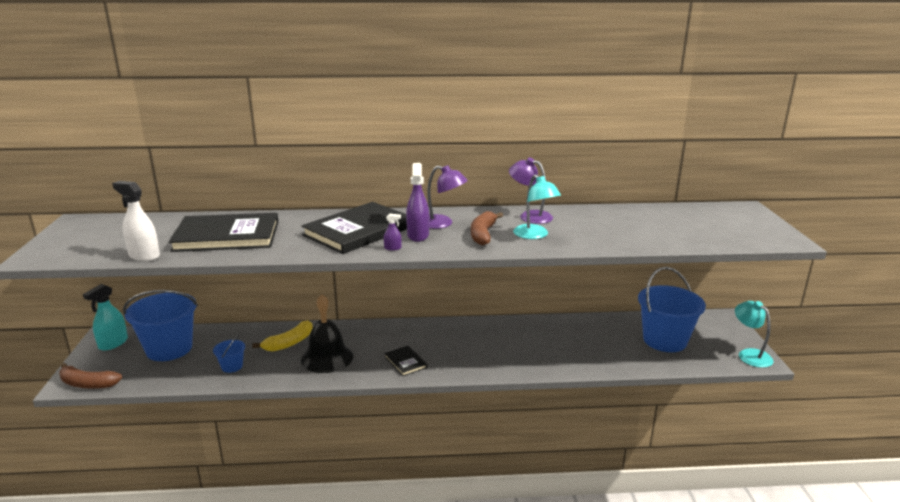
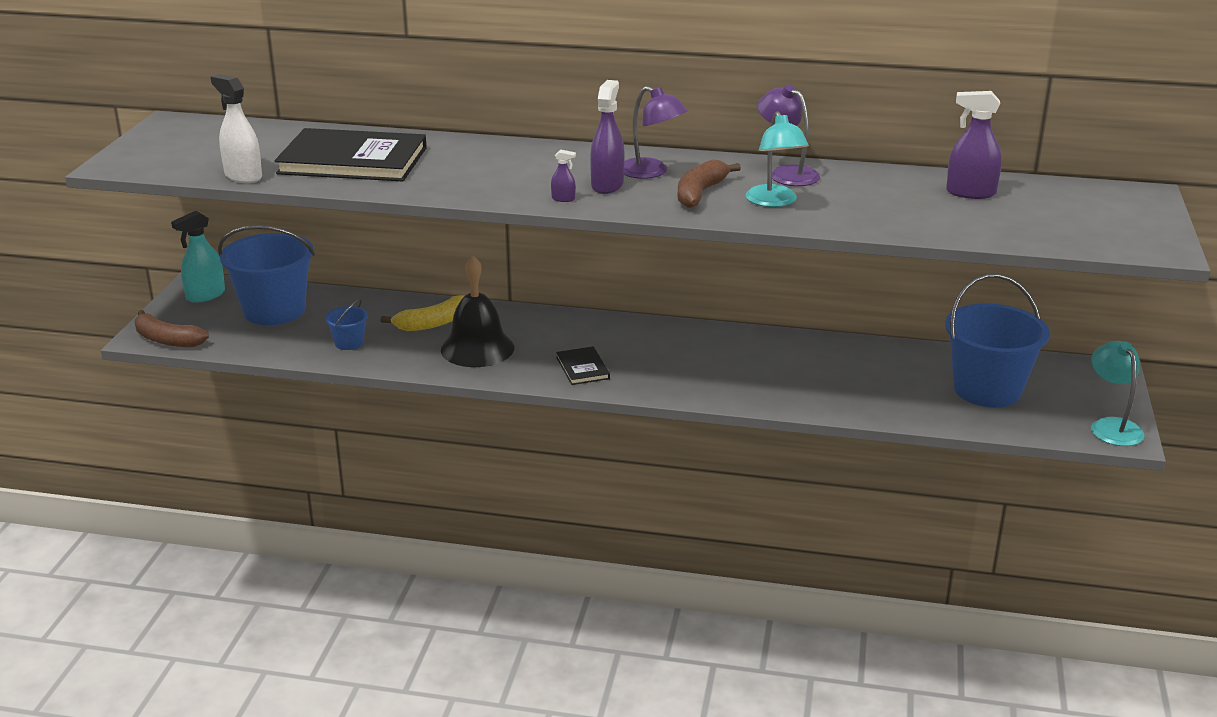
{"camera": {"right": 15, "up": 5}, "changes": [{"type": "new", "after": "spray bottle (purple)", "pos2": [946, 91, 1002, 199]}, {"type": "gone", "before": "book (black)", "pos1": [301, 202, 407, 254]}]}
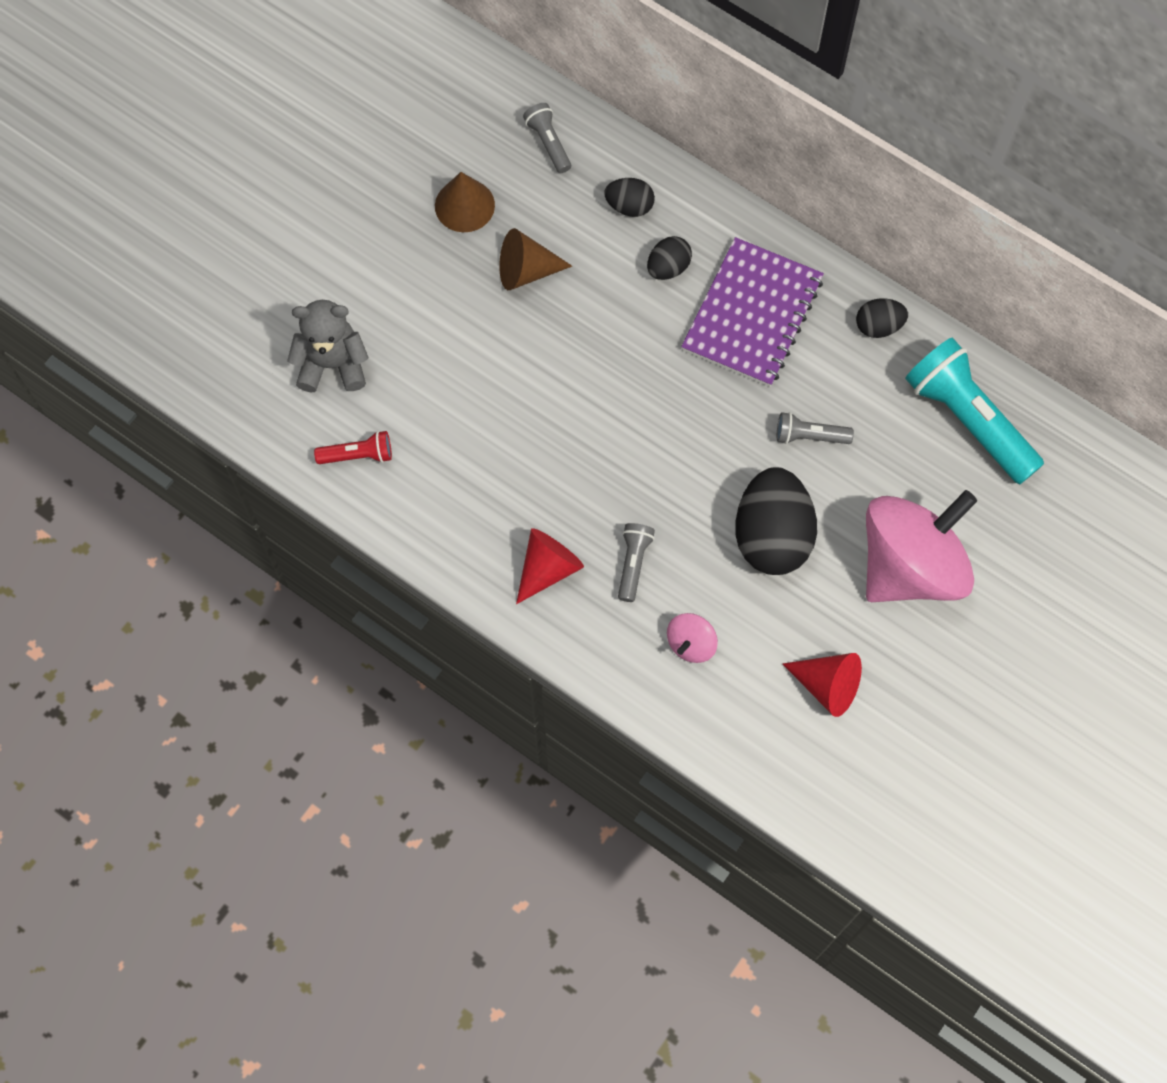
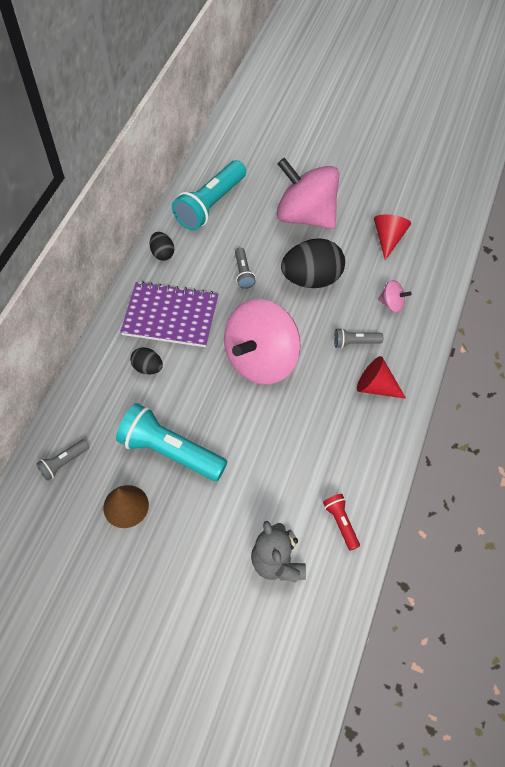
{"camera": {"right": -105, "up": -10}, "changes": [{"type": "swapped", "before": "cone (brown)", "after": "flashlight (turquoise)", "pos1": [499, 228, 572, 290], "pos2": [116, 403, 227, 481]}, {"type": "new", "after": "spinning top (pink)", "pos2": [224, 299, 301, 384]}, {"type": "gone", "before": "egg (black)", "pos1": [604, 178, 655, 217]}]}
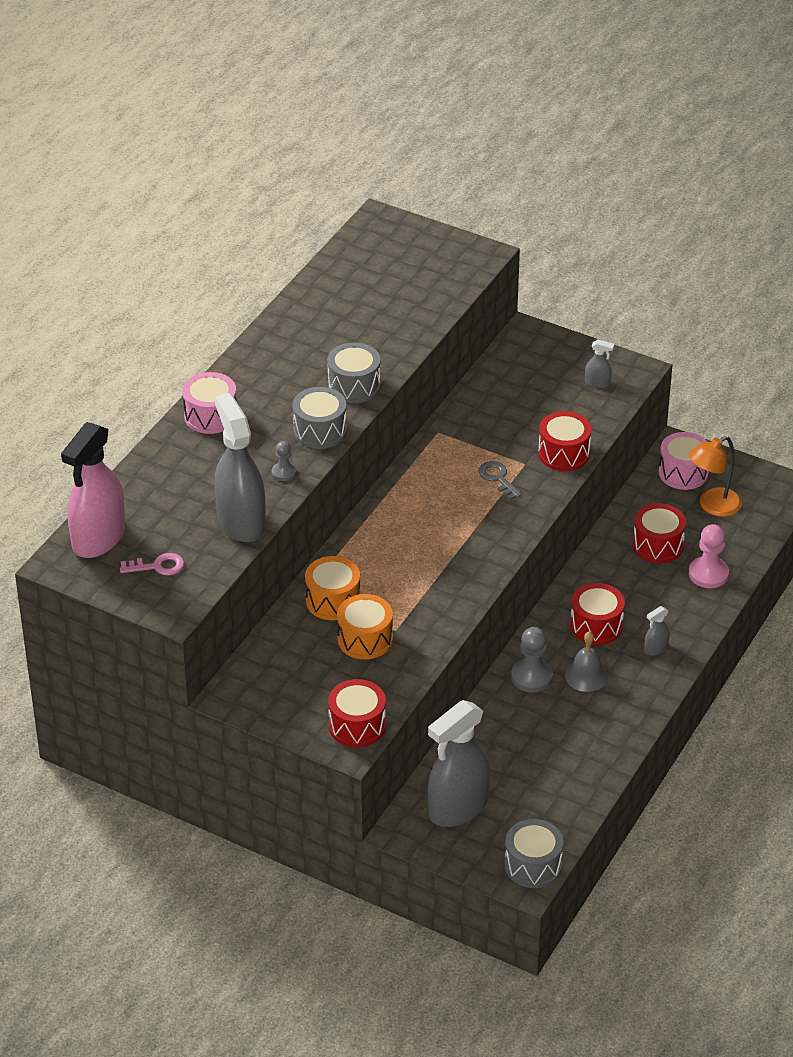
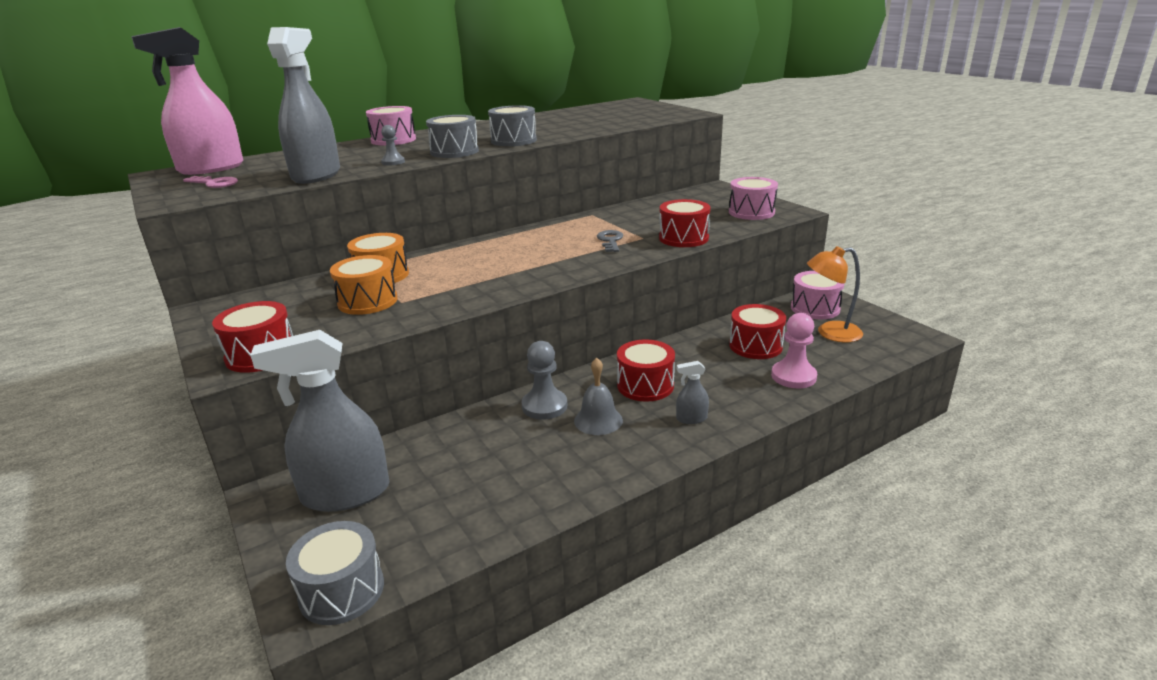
{"camera": {"right": 30, "up": -15}, "changes": [{"type": "swapped", "before": "spray bottle (grey)", "after": "drum (pink)", "pos1": [585, 339, 614, 388], "pos2": [729, 177, 778, 220]}]}
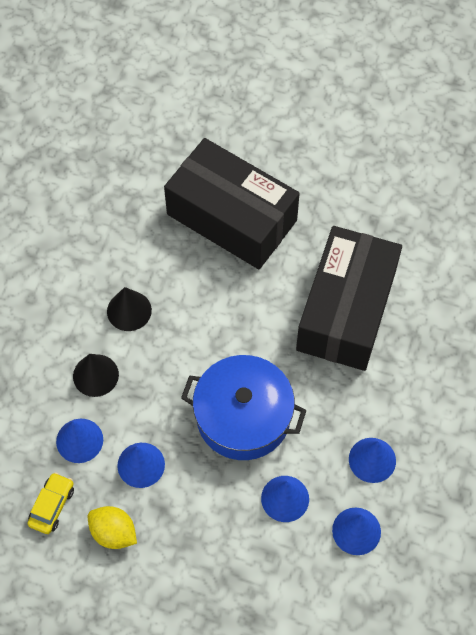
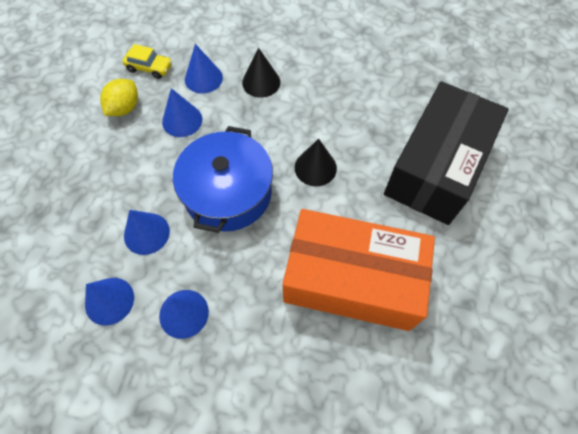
{"camera": {"right": 85, "up": 0}, "changes": [{"type": "repainted", "before": "box (black)", "after": "box (orange)", "pos1": [296, 226, 402, 371], "pos2": [282, 209, 435, 331]}, {"type": "shifted", "before": "cone (black)", "pos1": [107, 287, 152, 331], "pos2": [295, 139, 337, 186]}]}
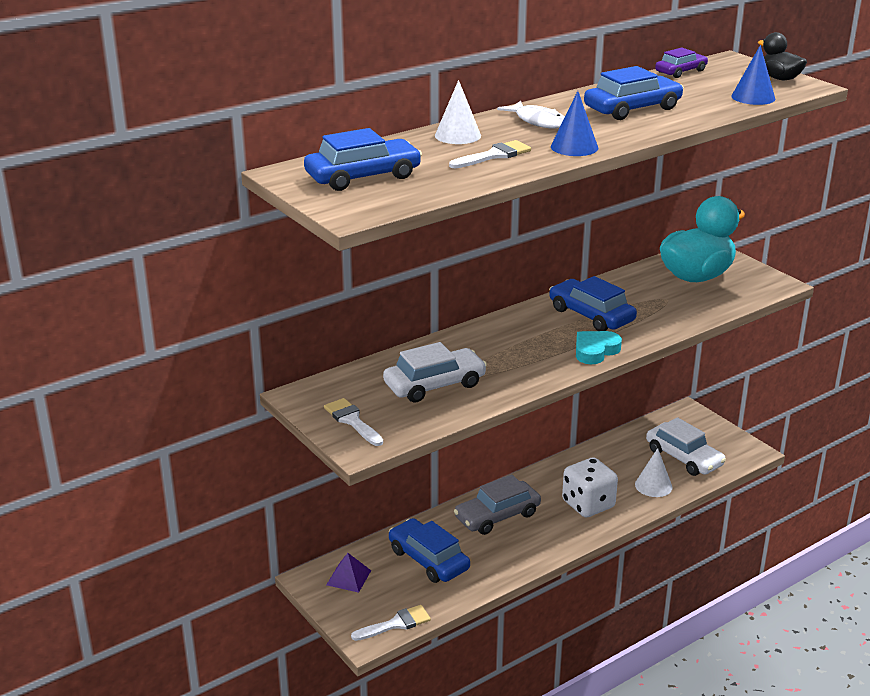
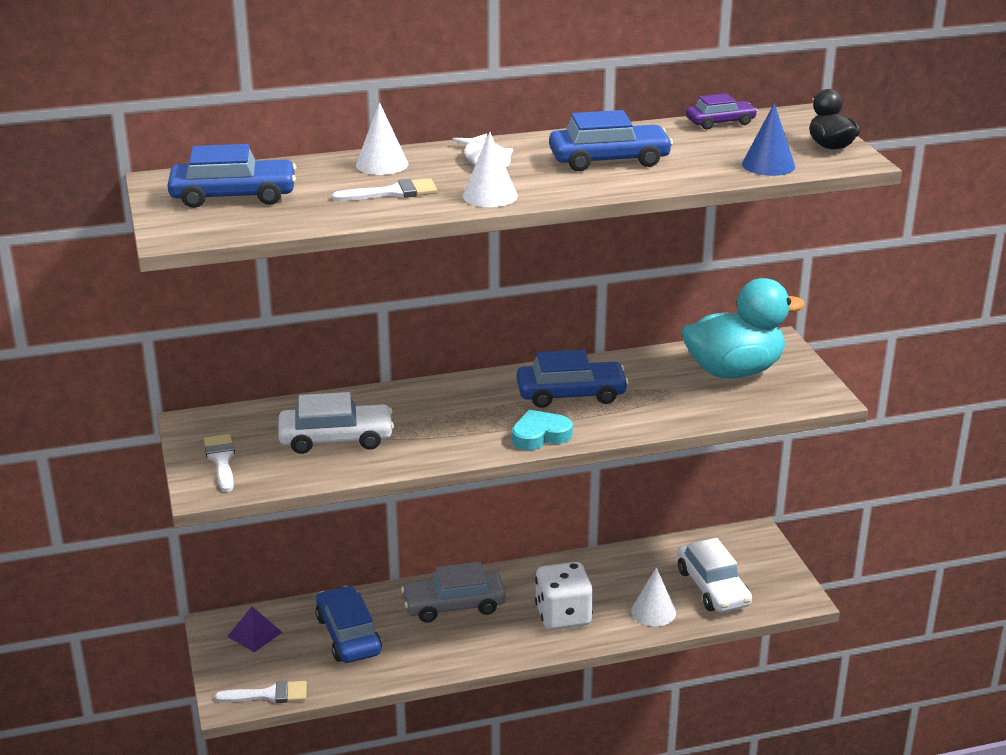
{"camera": {"right": 20, "up": 0}, "changes": [{"type": "repainted", "before": "cone (blue)", "after": "cone (white)", "pos1": [551, 91, 598, 156], "pos2": [463, 132, 518, 207]}, {"type": "rotated", "before": "car (blue)", "pos1": [549, 276, 637, 331], "pos2": [516, 350, 629, 408], "turn": 105}]}
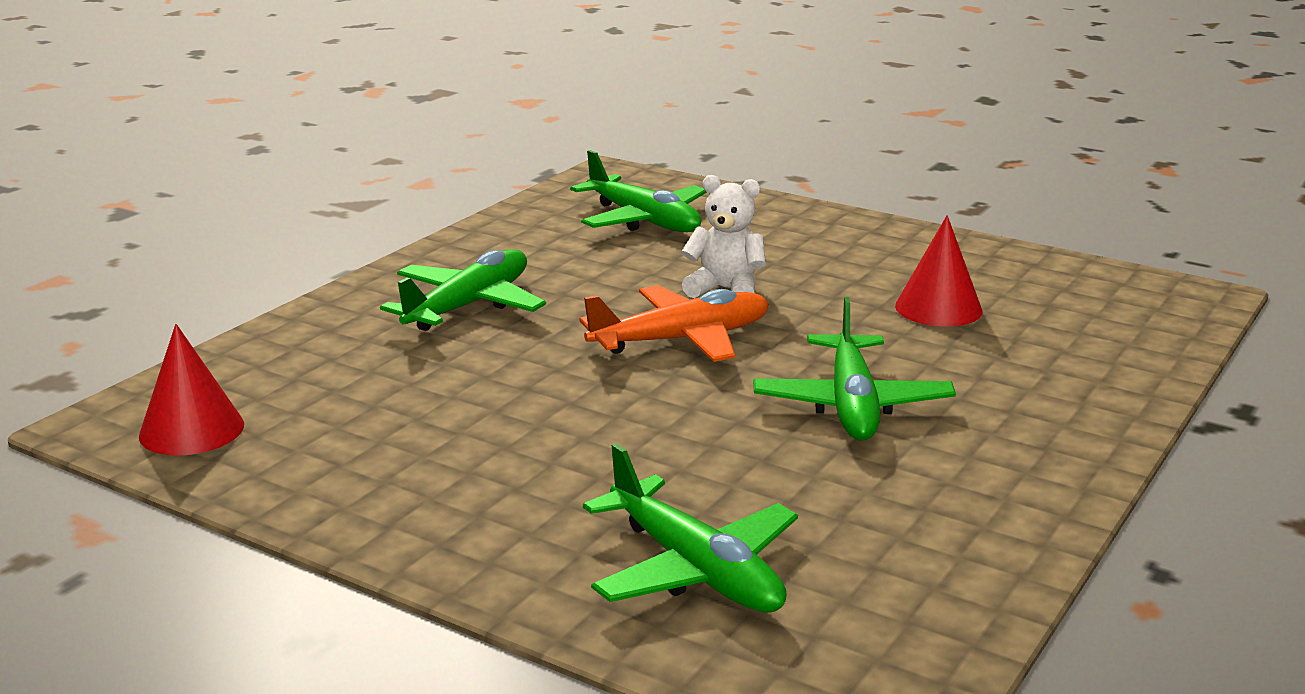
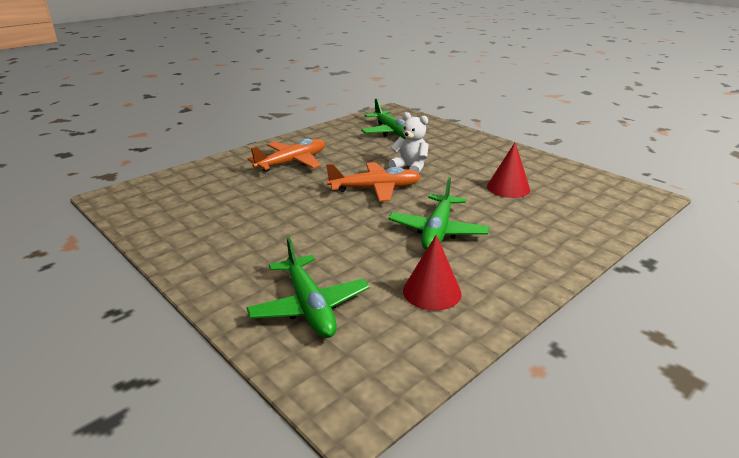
{"camera": {"right": 15, "up": 5}, "changes": [{"type": "repainted", "before": "plane (green)", "after": "plane (orange)", "pos1": [380, 249, 546, 331], "pos2": [248, 139, 325, 172]}, {"type": "shifted", "before": "cone (red)", "pos1": [139, 324, 244, 455], "pos2": [403, 234, 462, 311]}]}
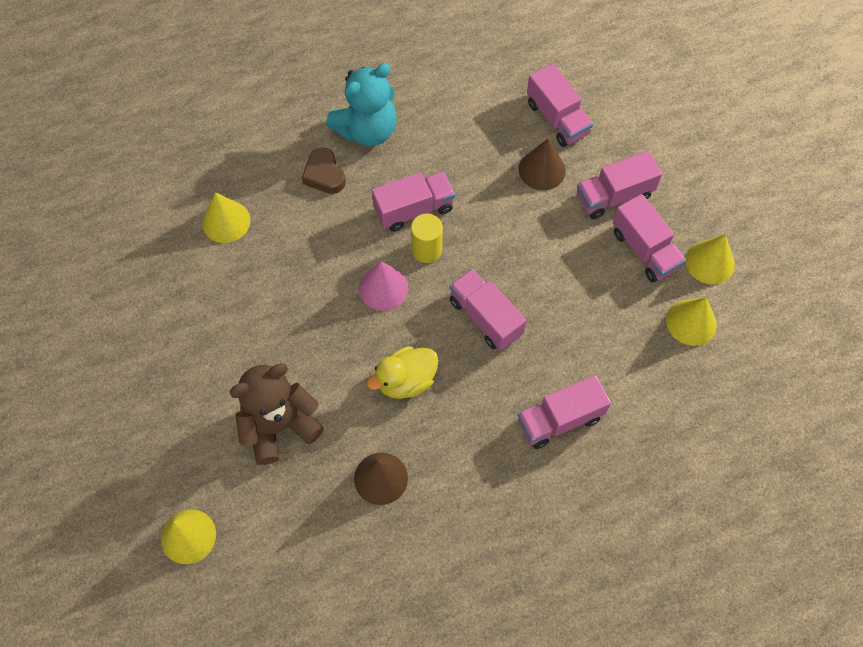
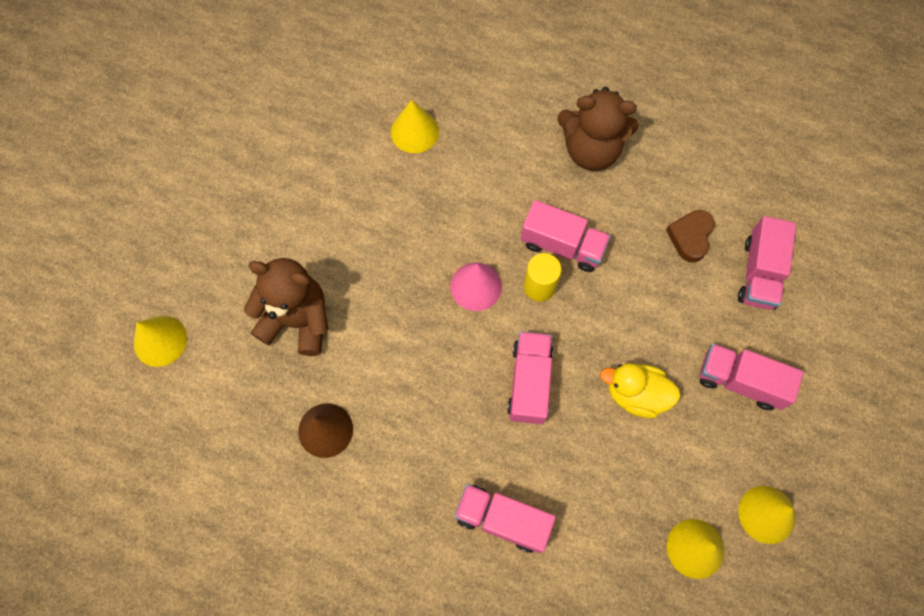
{"camera": {"right": 45, "up": 5}, "changes": [{"type": "repainted", "before": "teddy bear (turquoise)", "after": "teddy bear (brown)", "pos1": [326, 63, 397, 146], "pos2": [557, 87, 638, 171]}, {"type": "shifted", "before": "duck (yellow)", "pos1": [366, 346, 439, 399], "pos2": [600, 363, 681, 418]}, {"type": "shifted", "before": "heart (brown)", "pos1": [302, 147, 346, 194], "pos2": [666, 210, 715, 263]}, {"type": "gone", "before": "cone (brown)", "pos1": [519, 139, 566, 190]}, {"type": "gone", "before": "truck (pink)", "pos1": [613, 194, 686, 282]}]}
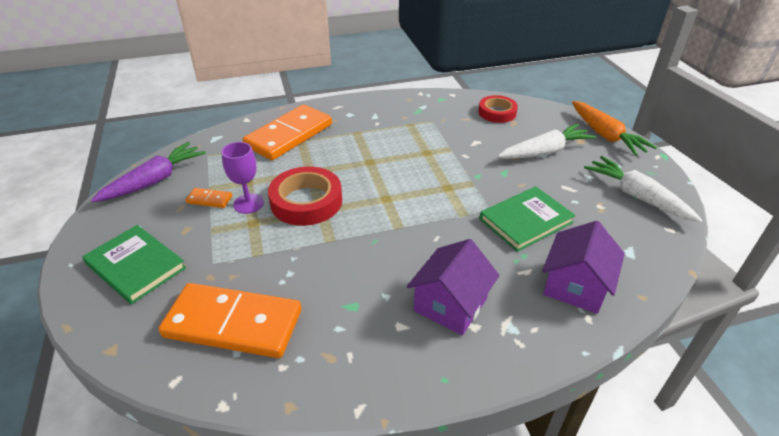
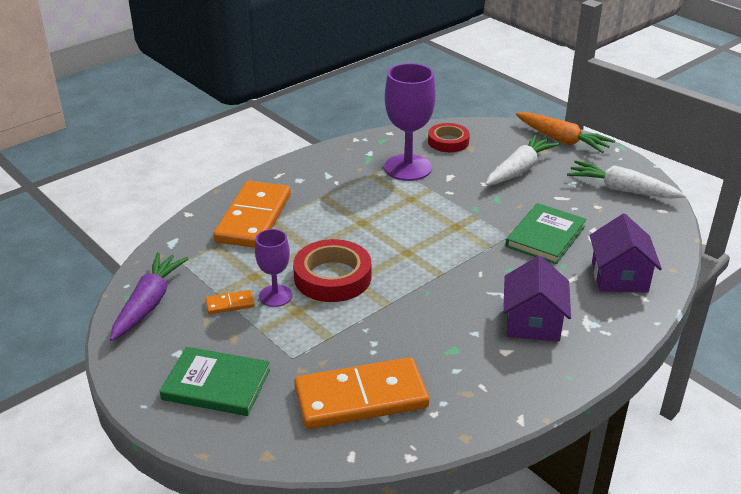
{"camera": {"right": -25, "up": -5}, "changes": [{"type": "new", "after": "goblet (purple)", "pos2": [384, 63, 436, 181]}]}
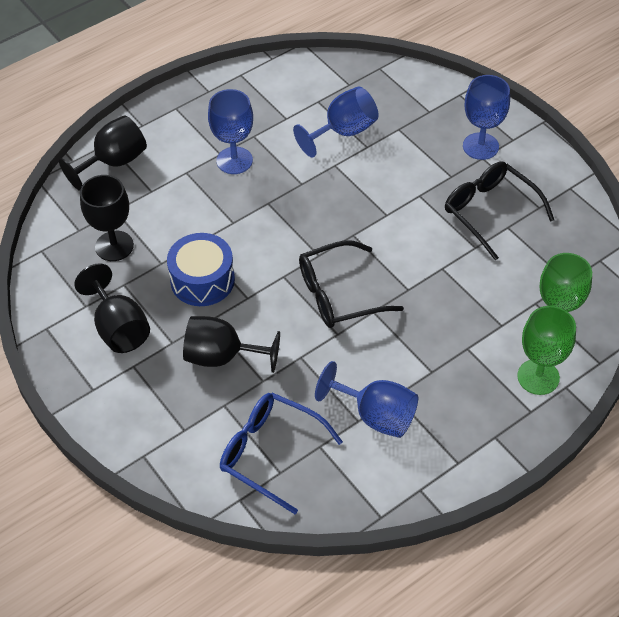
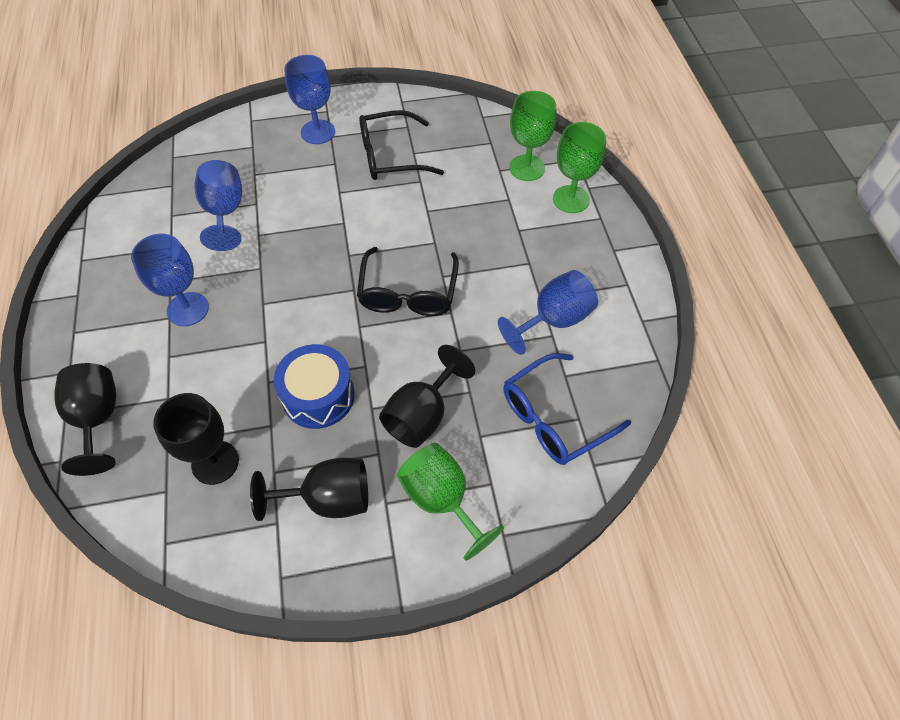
{"camera": {"right": -65, "up": 5}, "changes": [{"type": "new", "after": "goblet (green)", "pos2": [397, 443, 504, 561]}]}
